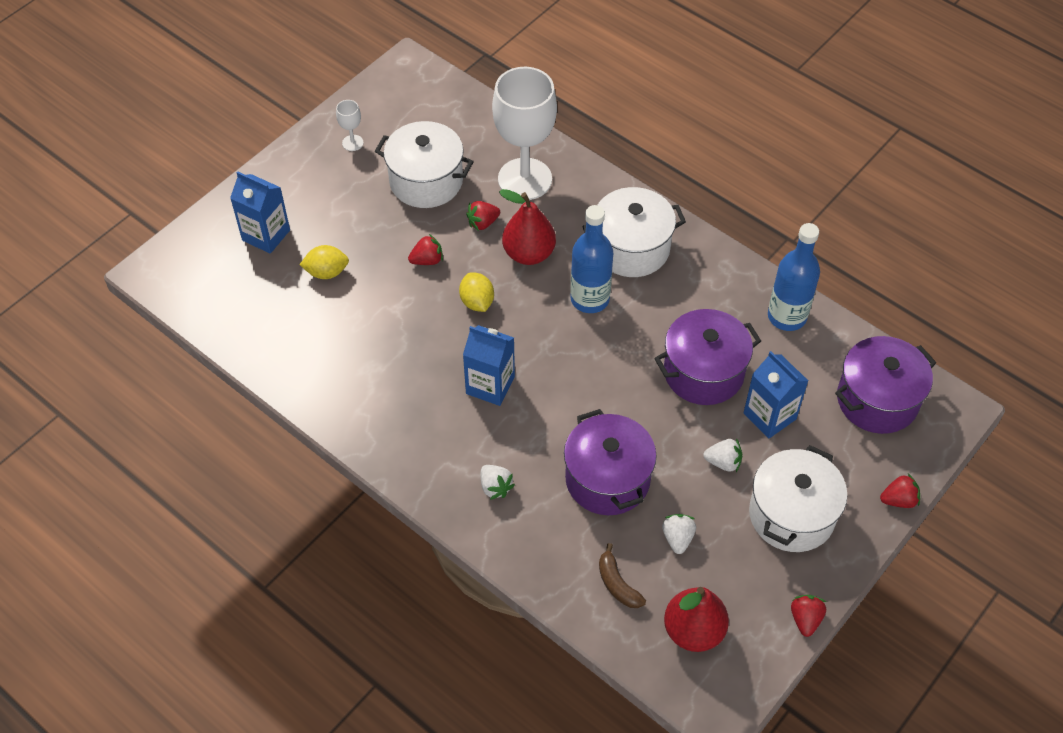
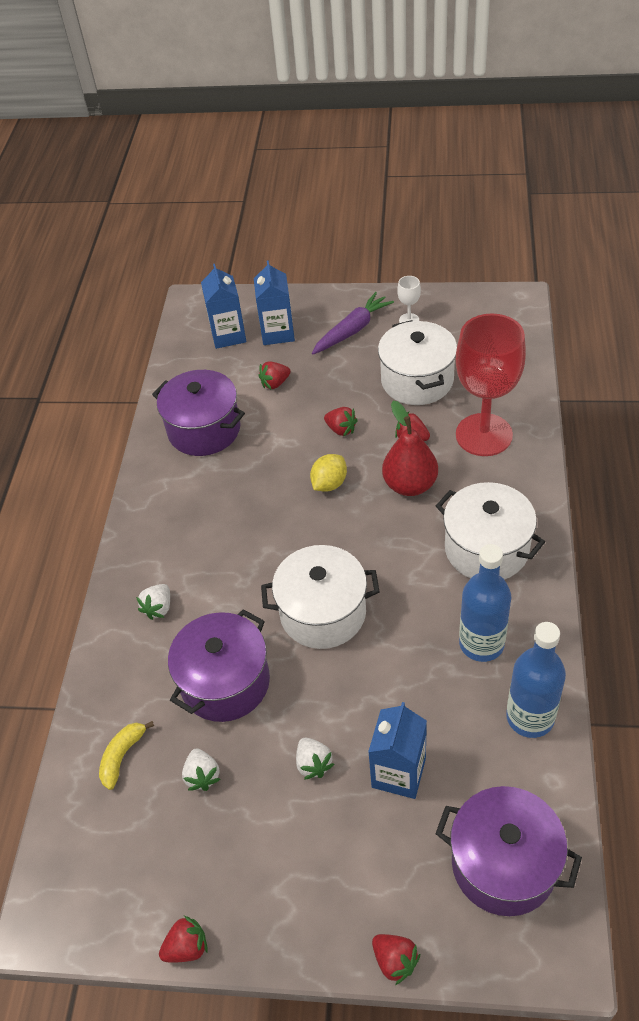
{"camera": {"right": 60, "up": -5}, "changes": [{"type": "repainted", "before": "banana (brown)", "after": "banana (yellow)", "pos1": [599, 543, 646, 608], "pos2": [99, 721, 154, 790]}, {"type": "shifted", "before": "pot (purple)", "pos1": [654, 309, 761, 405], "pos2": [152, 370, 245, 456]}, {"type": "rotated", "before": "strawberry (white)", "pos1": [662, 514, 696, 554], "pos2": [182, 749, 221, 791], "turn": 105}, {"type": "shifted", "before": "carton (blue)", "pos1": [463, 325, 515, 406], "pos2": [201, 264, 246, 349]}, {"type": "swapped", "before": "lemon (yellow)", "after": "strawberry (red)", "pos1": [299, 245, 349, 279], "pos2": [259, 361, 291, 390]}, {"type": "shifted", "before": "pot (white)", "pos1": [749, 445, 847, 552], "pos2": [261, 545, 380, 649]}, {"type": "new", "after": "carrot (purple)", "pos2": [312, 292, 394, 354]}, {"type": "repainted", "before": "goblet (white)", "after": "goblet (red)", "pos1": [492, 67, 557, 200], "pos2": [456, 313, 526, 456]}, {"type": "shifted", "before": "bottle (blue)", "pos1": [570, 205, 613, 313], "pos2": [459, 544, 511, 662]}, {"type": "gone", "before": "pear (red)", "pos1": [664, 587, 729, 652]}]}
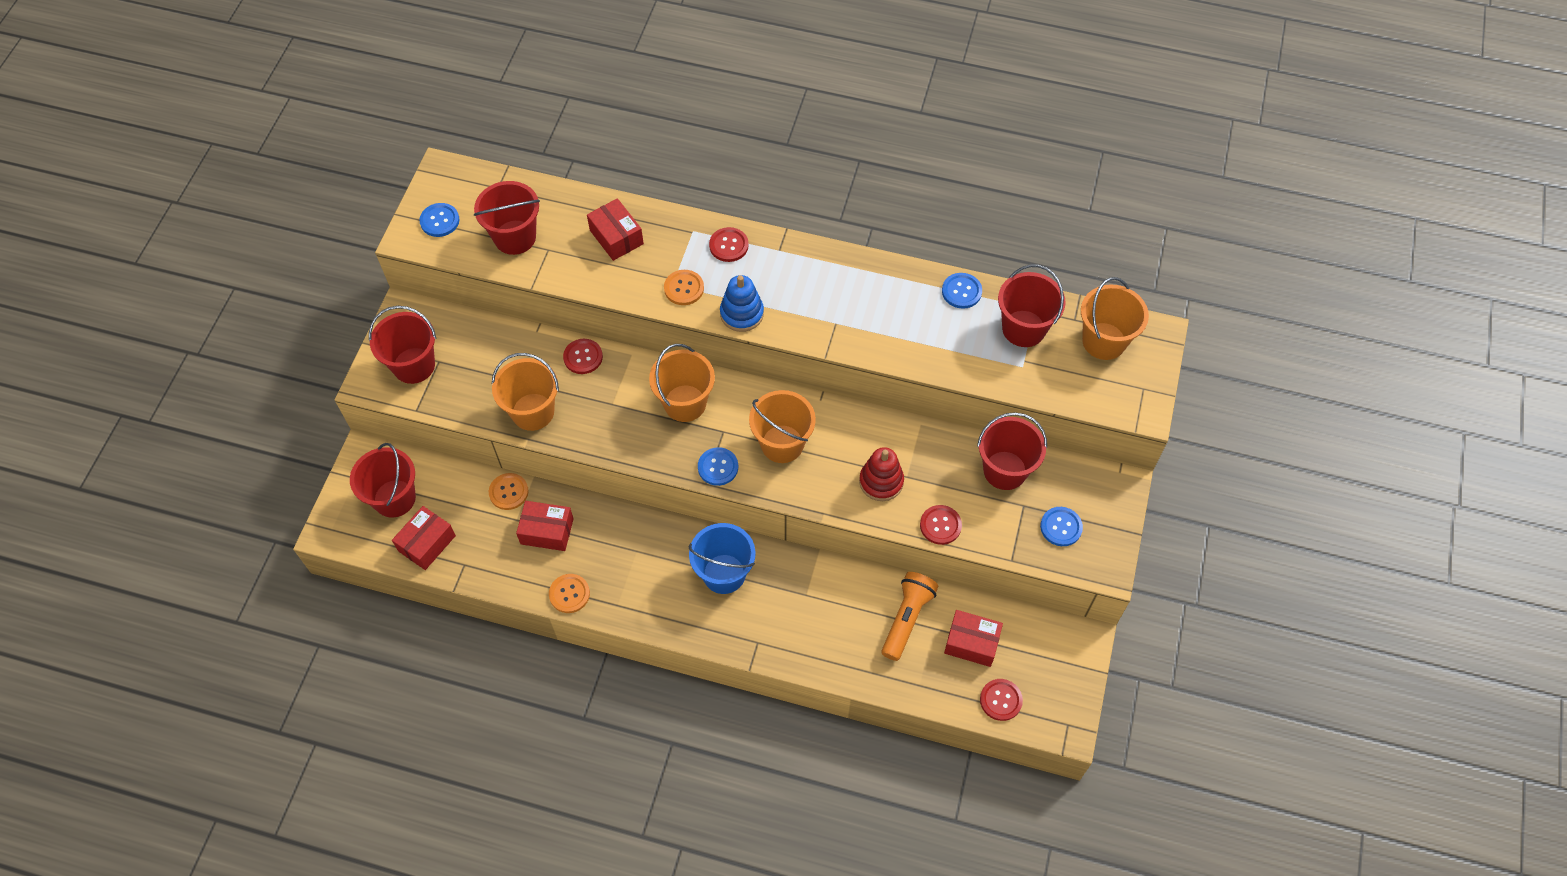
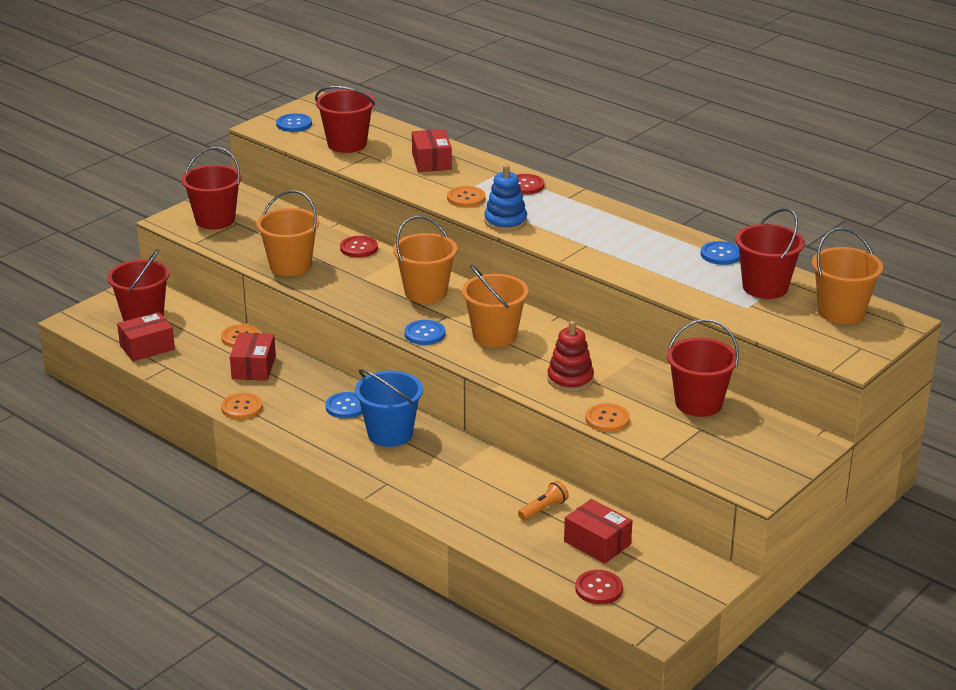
{"camera": {"right": 25, "up": -30}, "changes": [{"type": "rotated", "before": "box (red)", "pos1": [516, 501, 574, 551], "pos2": [230, 333, 276, 381], "turn": 60}, {"type": "shifted", "before": "button (blue)", "pos1": [1040, 507, 1083, 546], "pos2": [326, 392, 362, 418]}, {"type": "scaled", "before": "flashlight (orange)", "pos1": [881, 572, 939, 661], "pos2": [518, 481, 569, 521], "scale": 0.58}, {"type": "repainted", "before": "button (red)", "after": "button (orange)", "pos1": [920, 505, 962, 545], "pos2": [585, 403, 630, 432]}]}
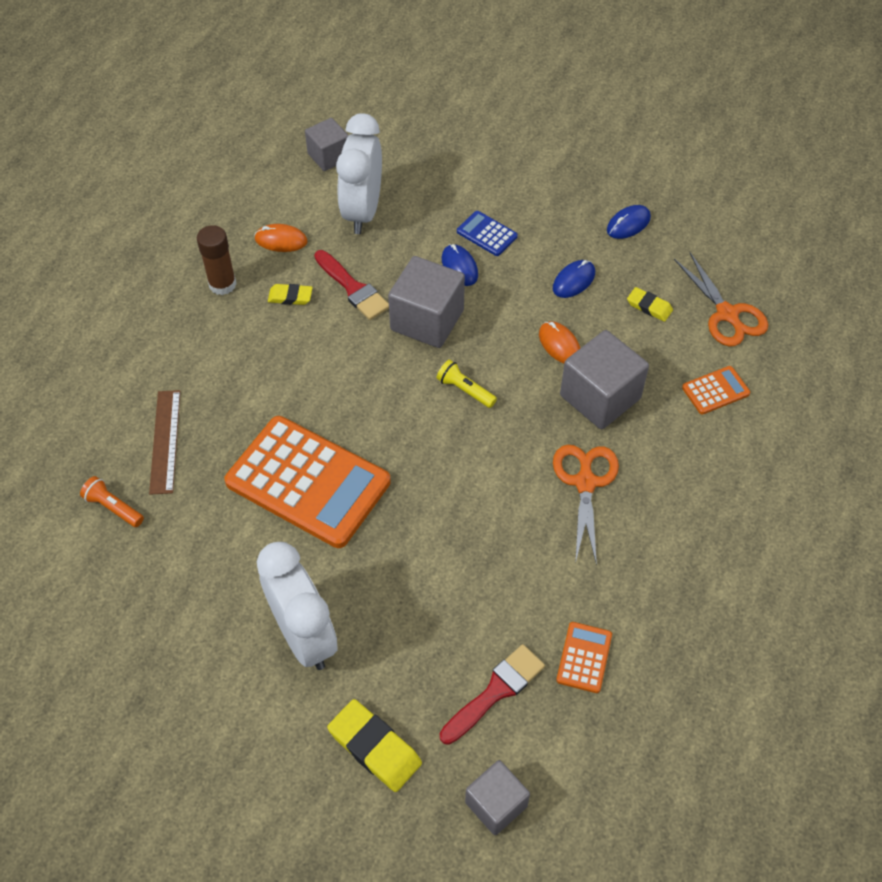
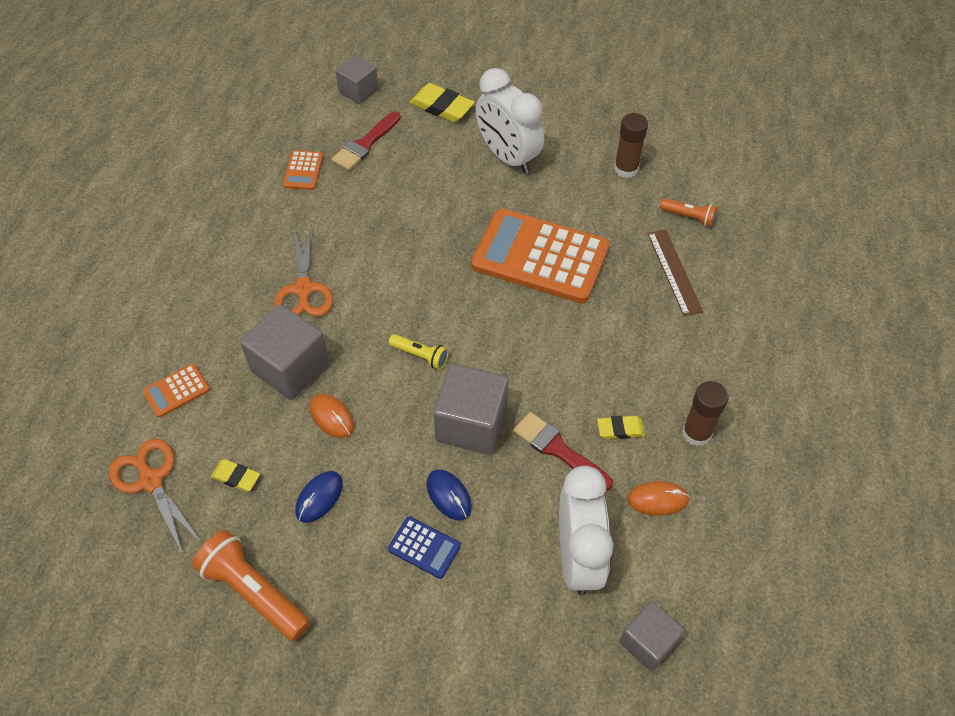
{"camera": {"right": 170, "up": 0}, "changes": [{"type": "swapped", "before": "mouse (blue)", "after": "flashlight (orange)", "pos1": [607, 205, 651, 239], "pos2": [192, 530, 310, 641]}, {"type": "new", "after": "glue stick (brown)", "pos2": [614, 113, 648, 178]}]}
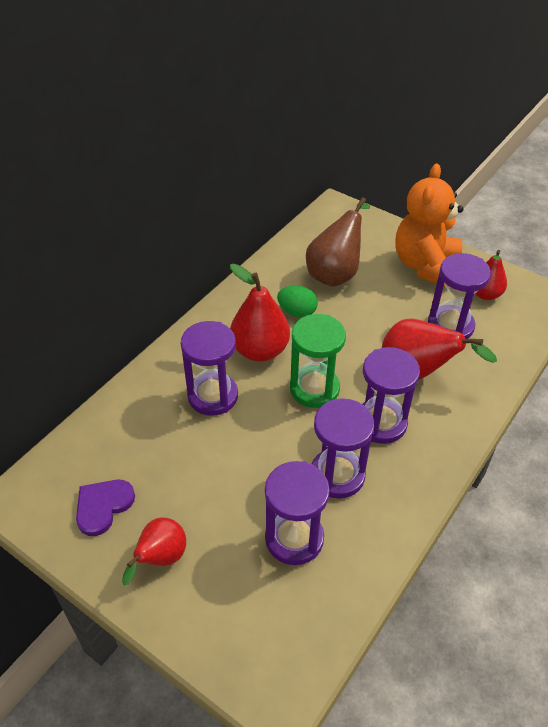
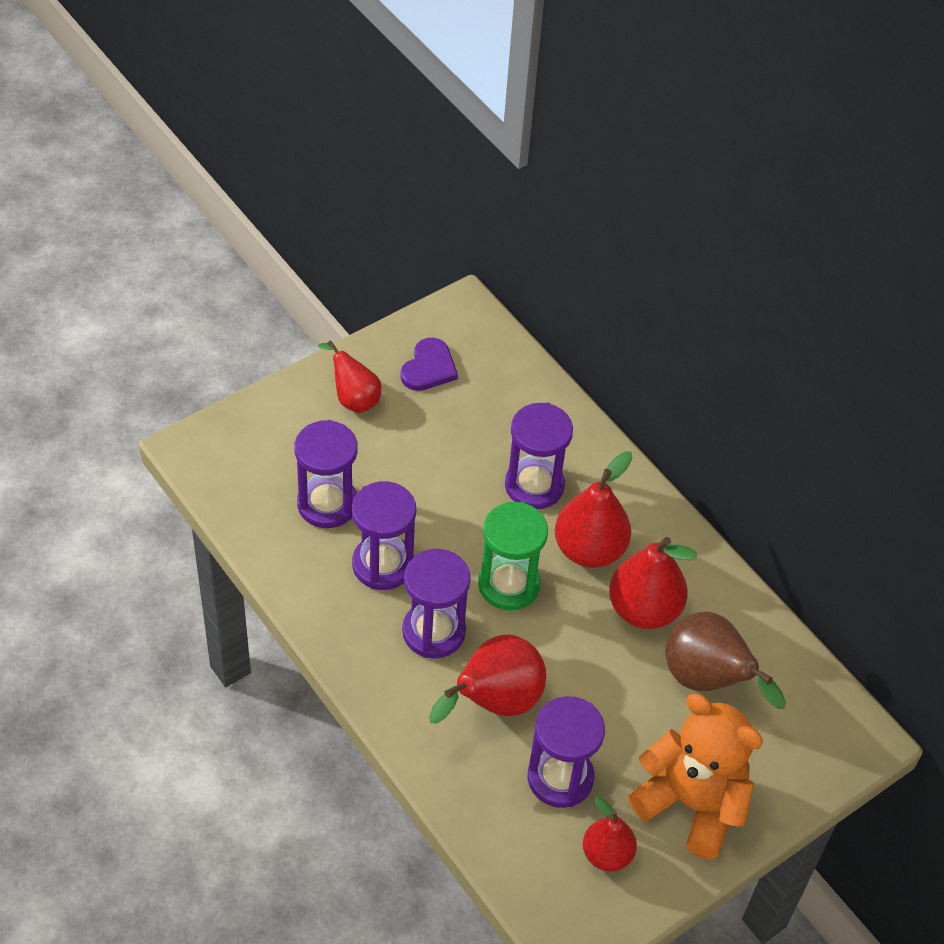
{"camera": {"right": 105, "up": 5}, "changes": [{"type": "rotated", "before": "heart (purple)", "pos1": [76, 480, 135, 536], "pos2": [400, 337, 458, 391], "turn": 60}, {"type": "swapped", "before": "egg (green)", "after": "pear (red)", "pos1": [277, 286, 318, 318], "pos2": [609, 537, 697, 629]}]}
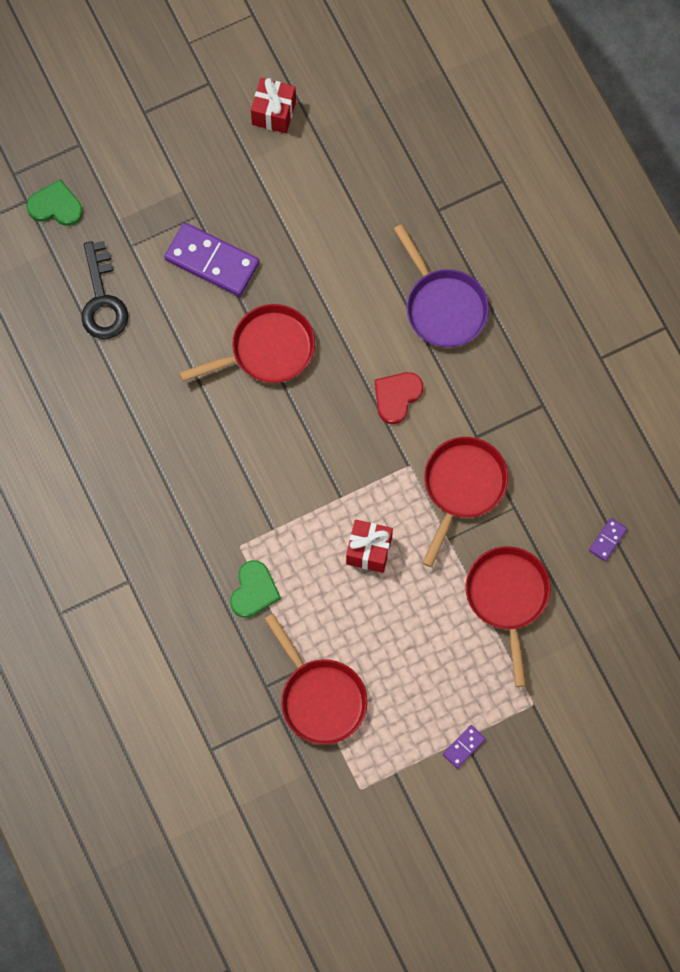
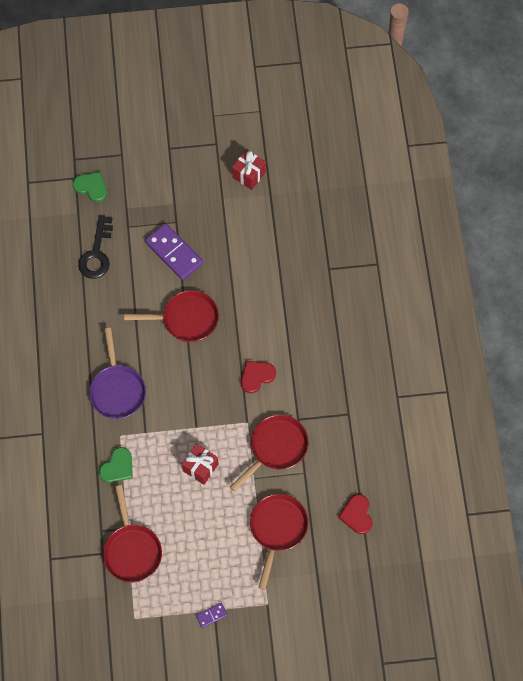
{"camera": {"right": 20, "up": -5}, "changes": [{"type": "shifted", "before": "pan (purple)", "pos1": [394, 224, 489, 348], "pos2": [89, 328, 146, 419]}, {"type": "swapped", "before": "domino (purple)", "after": "heart (red)", "pos1": [589, 518, 627, 561], "pos2": [338, 494, 372, 534]}]}
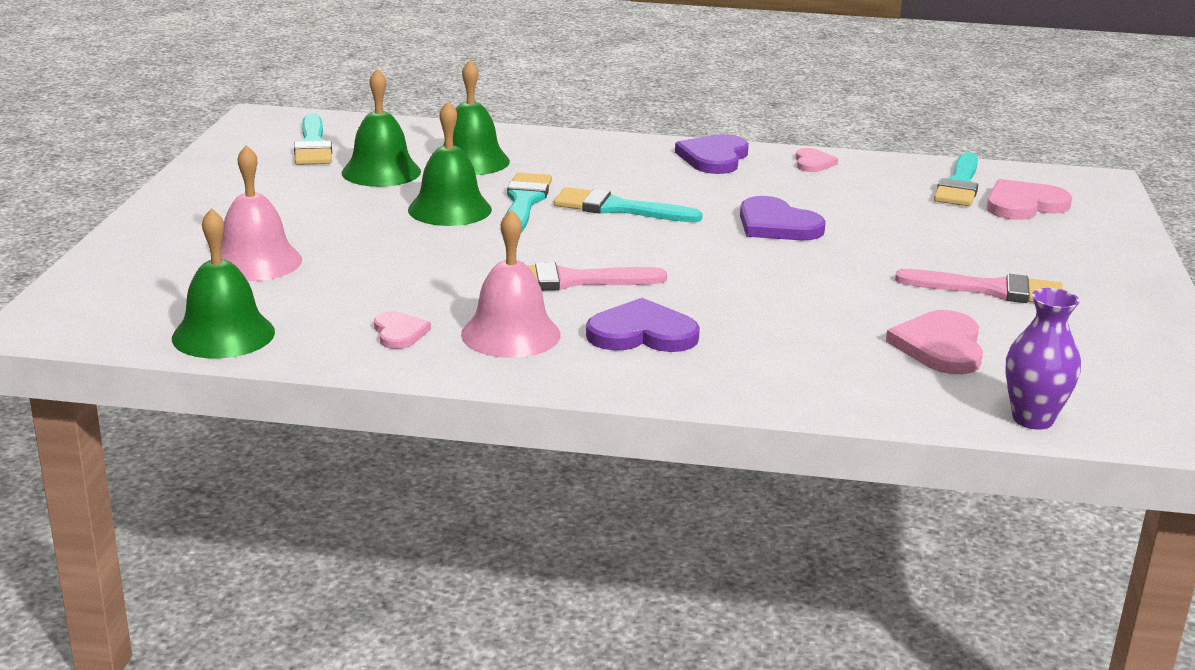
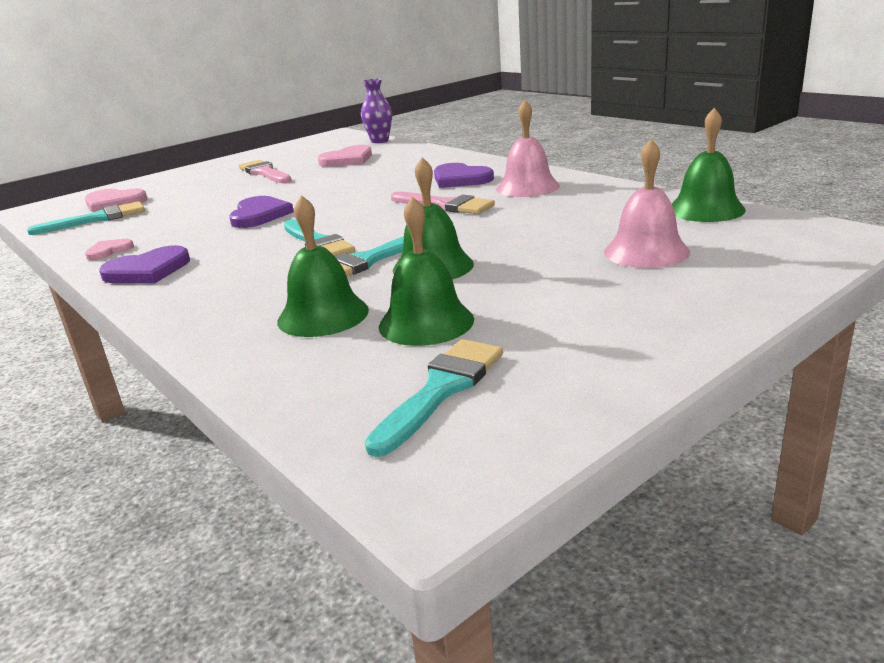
{"camera": {"right": -135, "up": 0}, "changes": [{"type": "gone", "before": "heart (pink)", "pos1": [374, 311, 431, 349]}]}
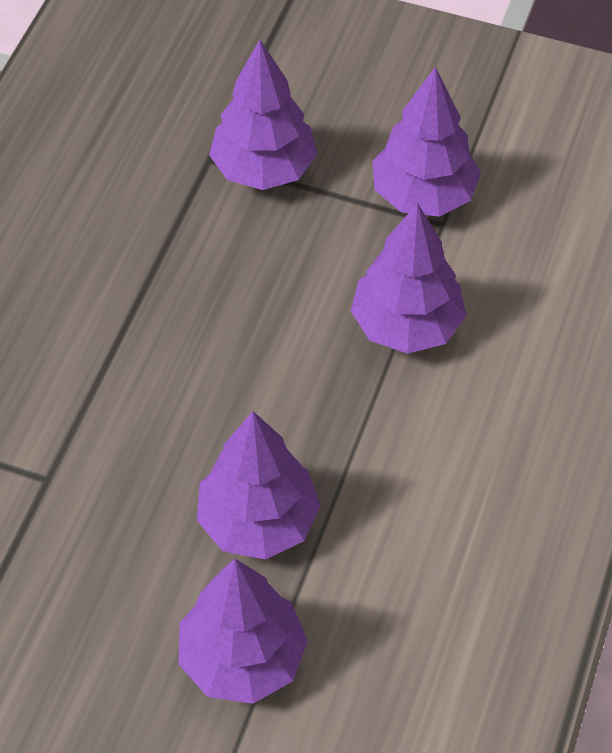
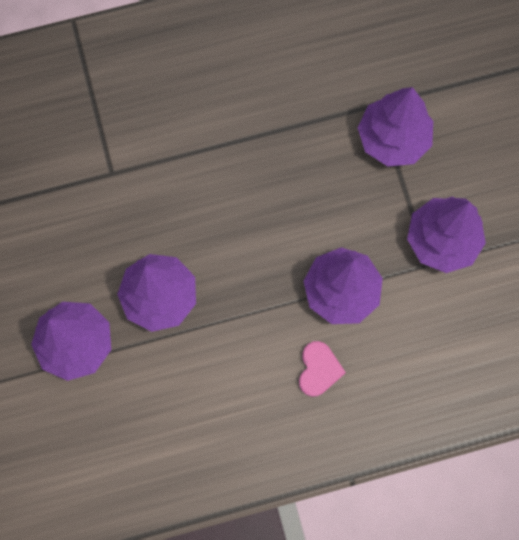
{"camera": {"right": 55, "up": 20}, "changes": [{"type": "new", "after": "heart (pink)", "pos2": [299, 341, 346, 397]}]}
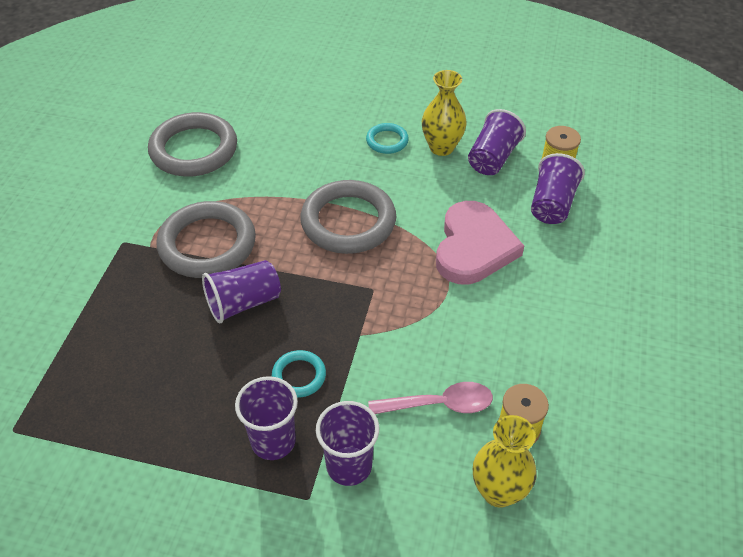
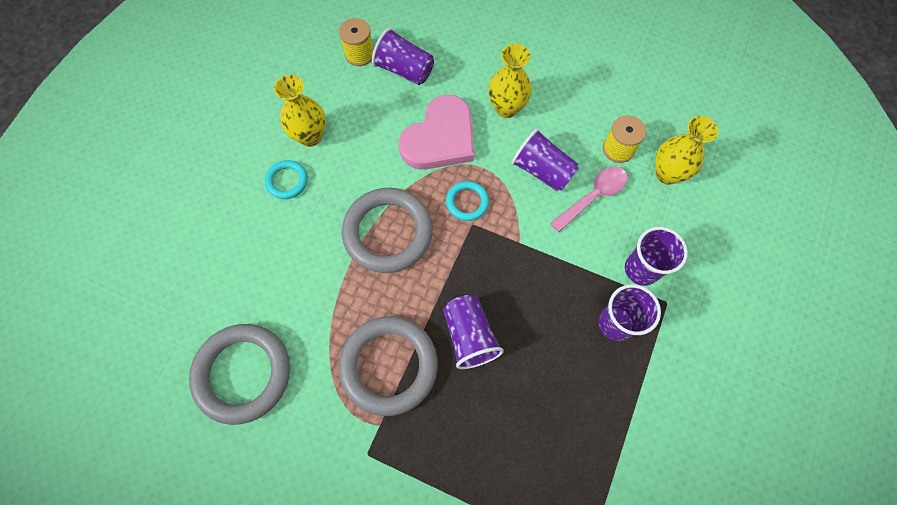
{"camera": {"right": -80, "up": 20}, "changes": [{"type": "rotated", "before": "heart (pink)", "pos1": [436, 201, 524, 285], "pos2": [399, 95, 474, 170], "turn": 105}, {"type": "shifted", "before": "ring (turquoise)", "pos1": [272, 350, 326, 398], "pos2": [446, 181, 489, 221]}, {"type": "new", "after": "vase (yellow)", "pos2": [489, 44, 532, 118]}, {"type": "shifted", "before": "cup (purple)", "pos1": [468, 109, 526, 175], "pos2": [511, 128, 579, 192]}, {"type": "rotated", "before": "spoon (pink)", "pos1": [368, 382, 493, 414], "pos2": [550, 166, 628, 232], "turn": 45}]}
